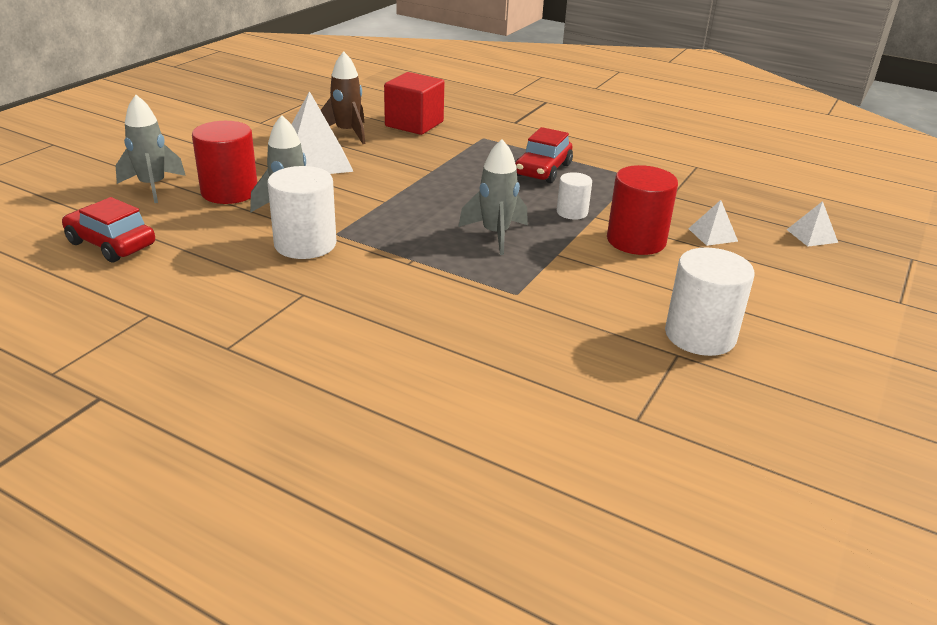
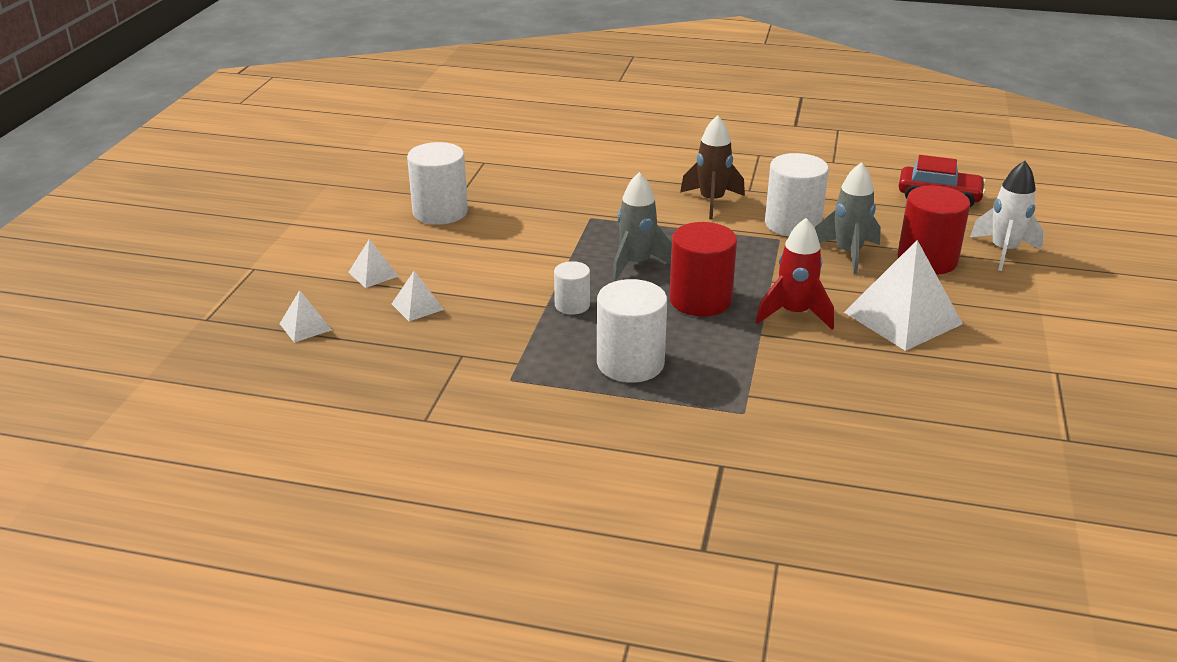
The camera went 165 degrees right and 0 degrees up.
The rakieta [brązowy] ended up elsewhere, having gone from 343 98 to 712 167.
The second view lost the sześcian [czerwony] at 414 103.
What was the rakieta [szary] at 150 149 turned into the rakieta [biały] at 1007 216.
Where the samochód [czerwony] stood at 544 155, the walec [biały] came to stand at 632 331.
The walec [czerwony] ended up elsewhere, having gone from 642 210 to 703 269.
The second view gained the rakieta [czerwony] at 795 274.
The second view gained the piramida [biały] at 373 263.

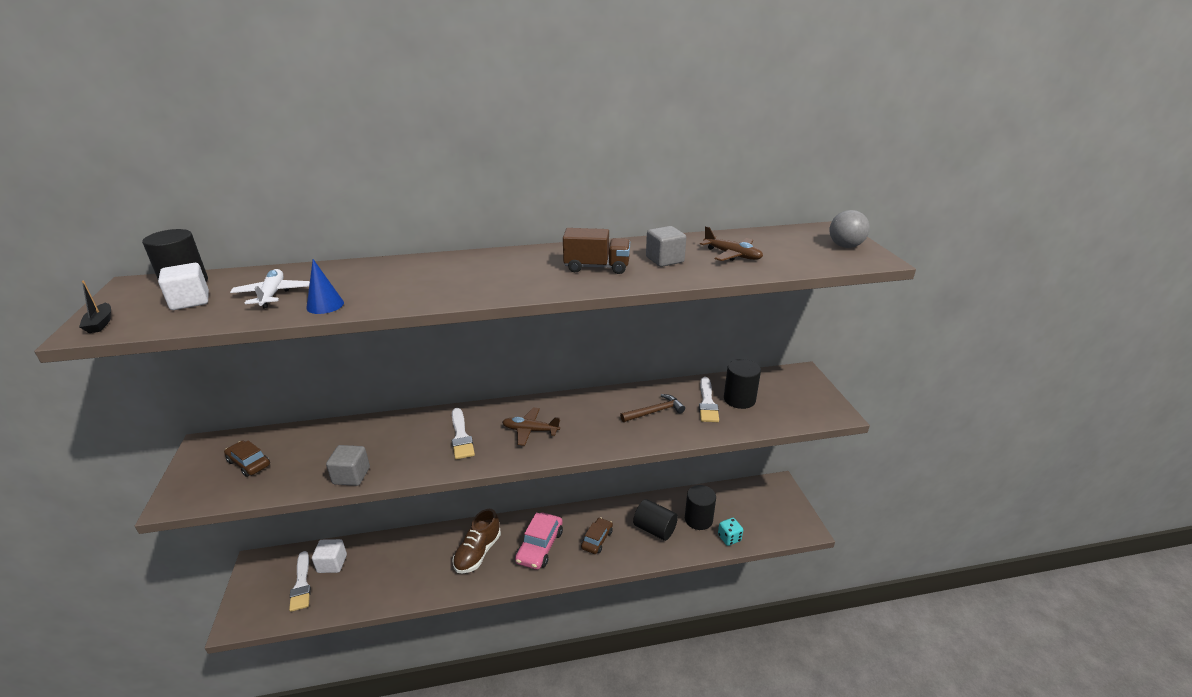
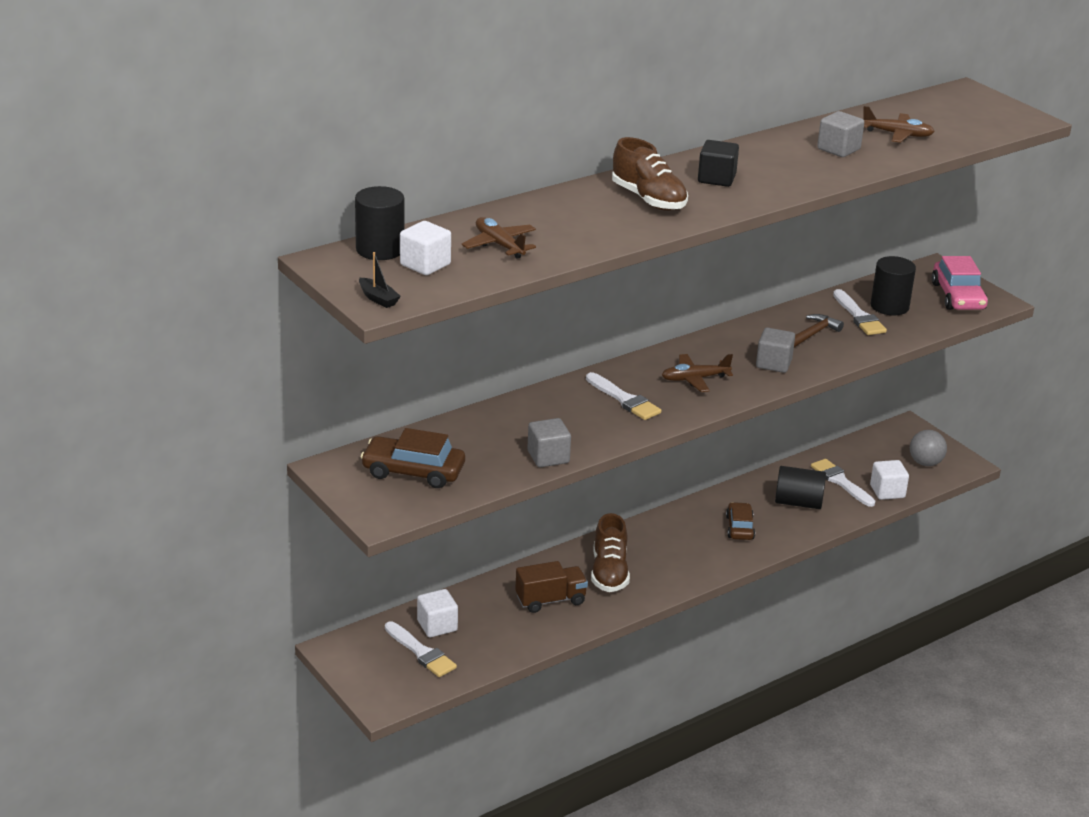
The camera went 25 degrees left and 0 degrees up.
The piłka [szary] ended up elsewhere, having gone from 849 229 to 928 448.
The ciężarówka [brązowy] ended up elsewhere, having gone from 596 251 to 551 587.
The second view lost the stożek [niebieski] at 325 286.
What was the samolot [biały] at 270 288 turned into the samolot [brązowy] at 499 238.
The size of the samochód [brązowy] at 247 459 changed by a factor of 1.53.
Where the walec [czarny] stood at 700 507, the pędzel [biały] came to stand at 843 483.
The samochód [różowy] ended up elsewhere, having gone from 539 541 to 960 283.
Where the kostka do gry [turkusowy] stood at 730 532, the sześcian [biały] came to stand at 889 480.
The second view gained the but [brązowy] at 650 174.
The second view gained the sześcian [czarny] at 718 163.
The second view gained the sześcian [szary] at 775 350.

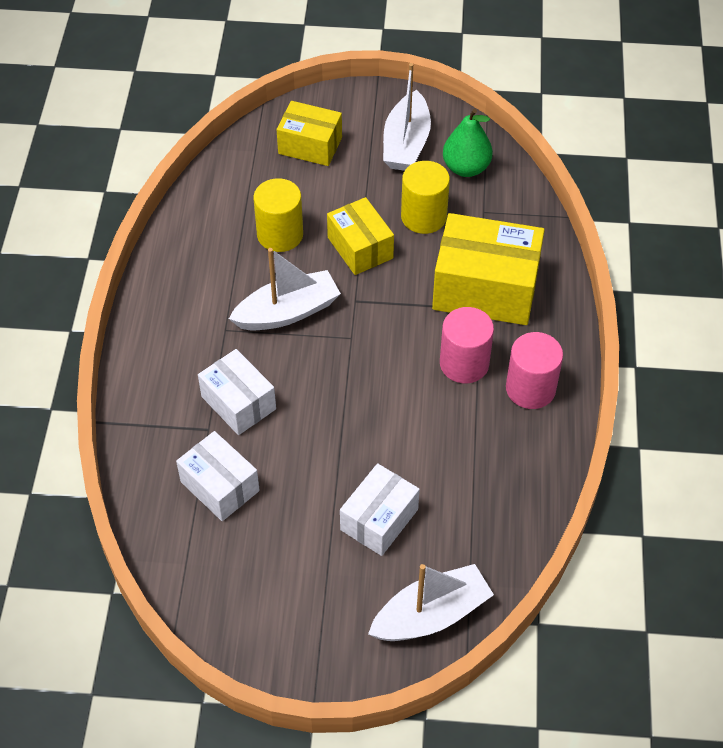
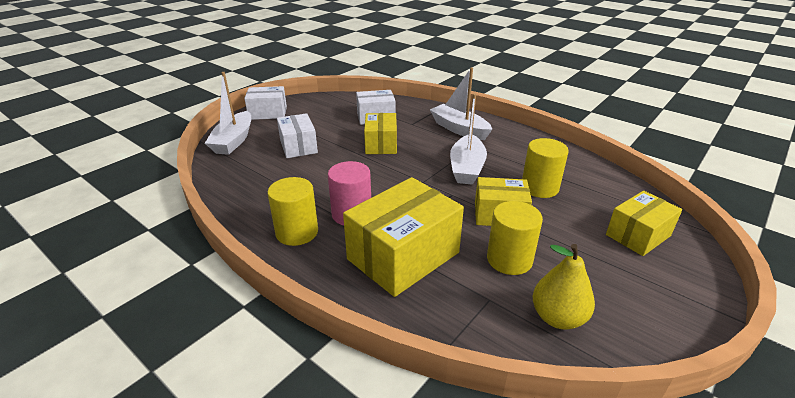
The camera went 125 degrees right and 20 degrees down.
The łódka [biały] ended up elsewhere, having gone from 407 117 to 461 103.
What was the gruszka [zielony] at 468 143 turned into the gruszka [żółty] at 564 286.
What was the walec [różowy] at 534 370 turned into the walec [żółty] at 292 211.
The pudełko [biały] ended up elsewhere, having gone from 237 392 to 265 103.
The second view gained the pudełko [żółty] at 380 133.

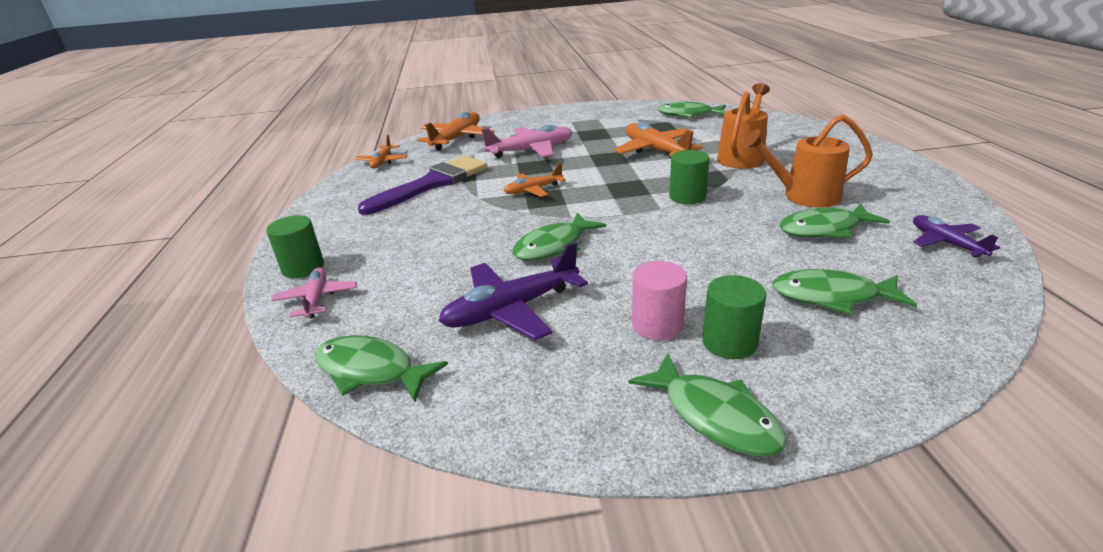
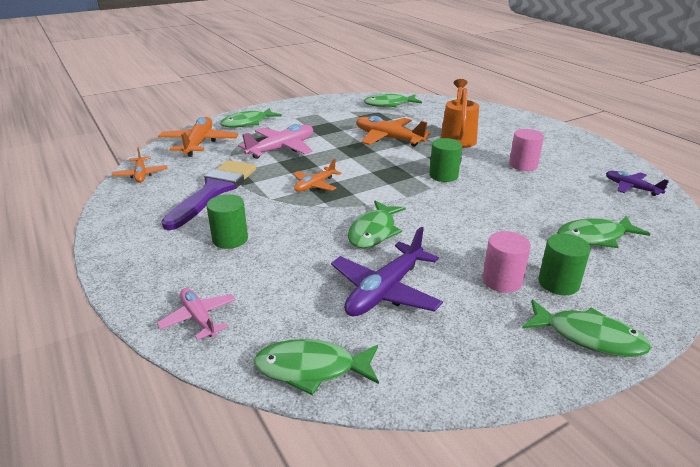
The camera went 25 degrees left and 0 degrees up.
Where the konewka [pomarańczowy] stood at 808 161, the walec [różowy] came to stand at 526 150.
The ryba [zielony] ended up elsewhere, having gone from 834 220 to 251 118.
The walec [zielony] ended up elsewhere, having gone from 295 246 to 227 221.

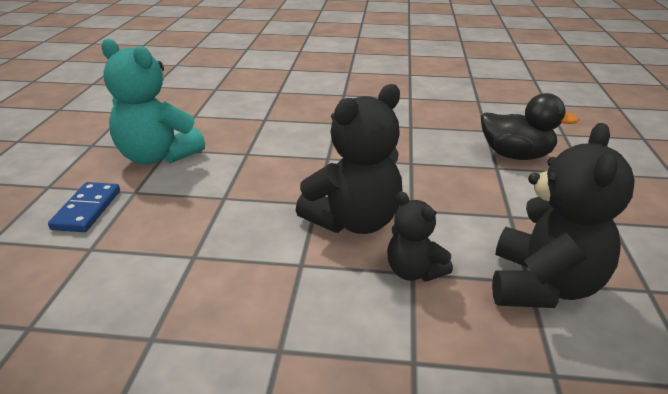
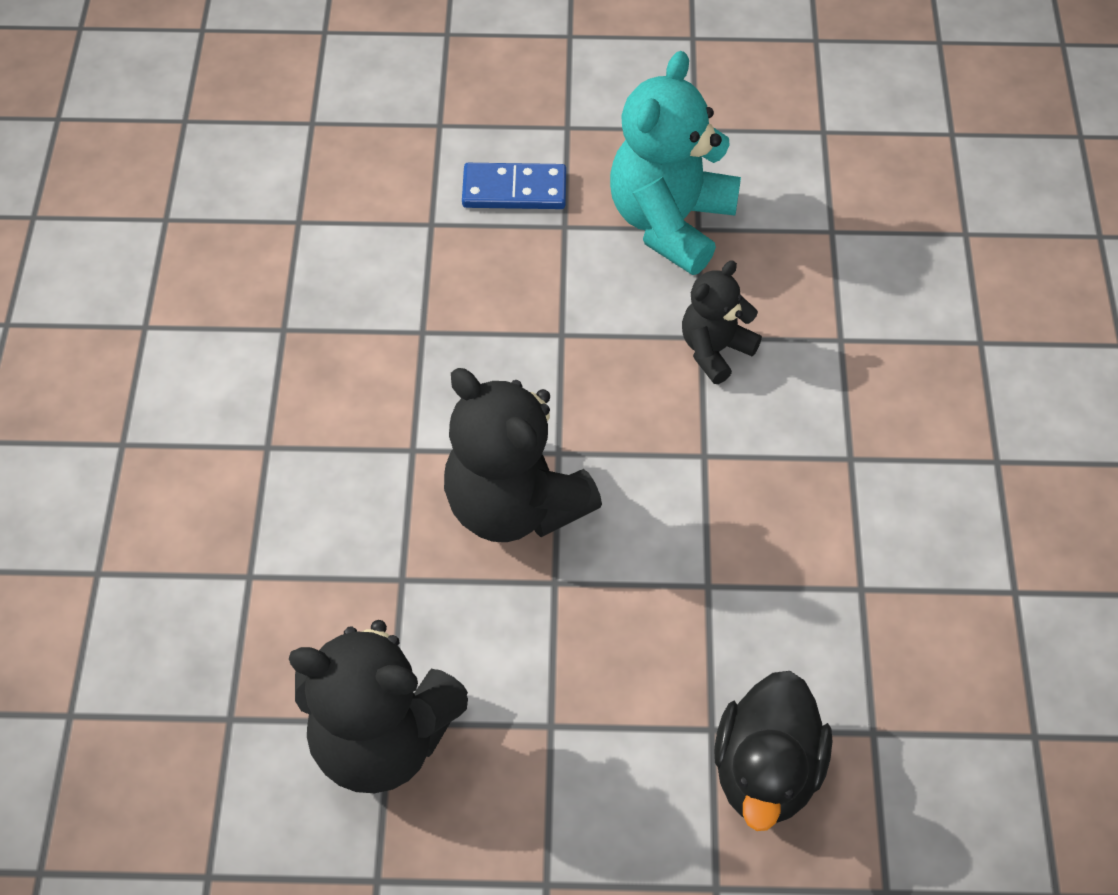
The camera went 85 degrees right and 25 degrees up.
The miś [czarny] ended up elsewhere, having gone from 420 236 to 722 322.

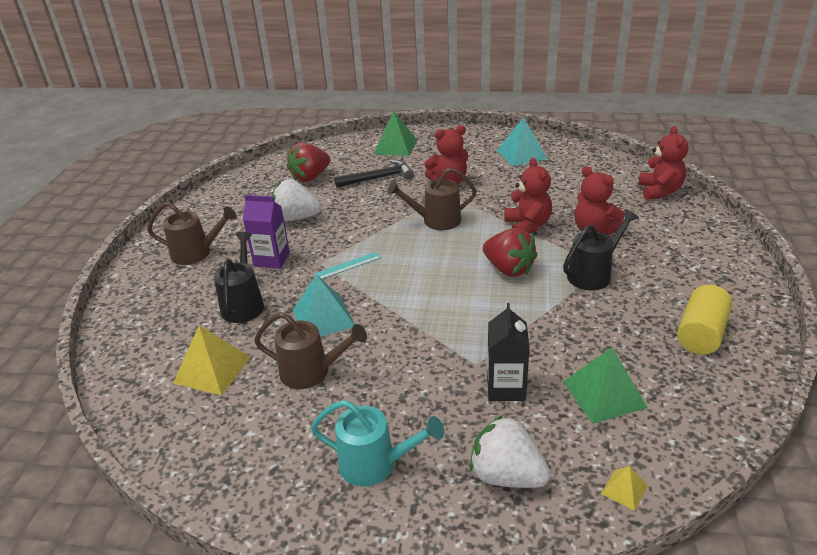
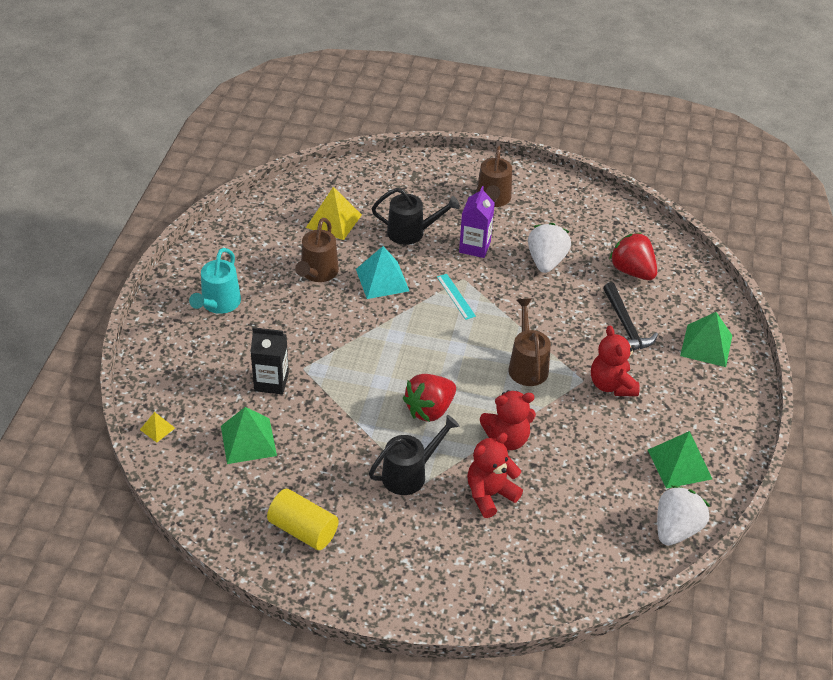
The camera went 90 degrees right and 10 degrees up.
What was the piramida [turkusowy] at 522 141 turned into the piramida [zielony] at 680 460.
The second view lost the miś [czerwony] at 663 163.
The konewka [czarny] at 601 250 ended up facing another way, 90 degrees counterclockwise from before.
The truskawka [biały] ended up elsewhere, having gone from 510 451 to 683 515.

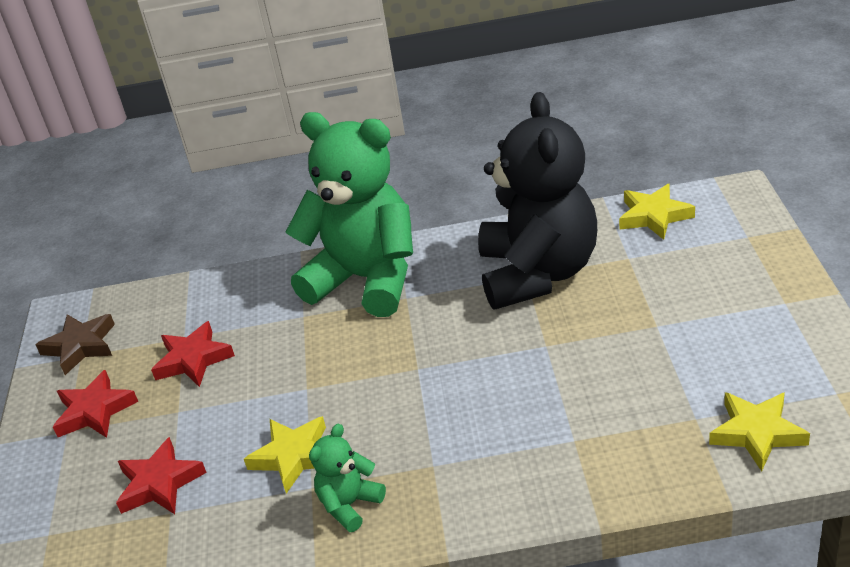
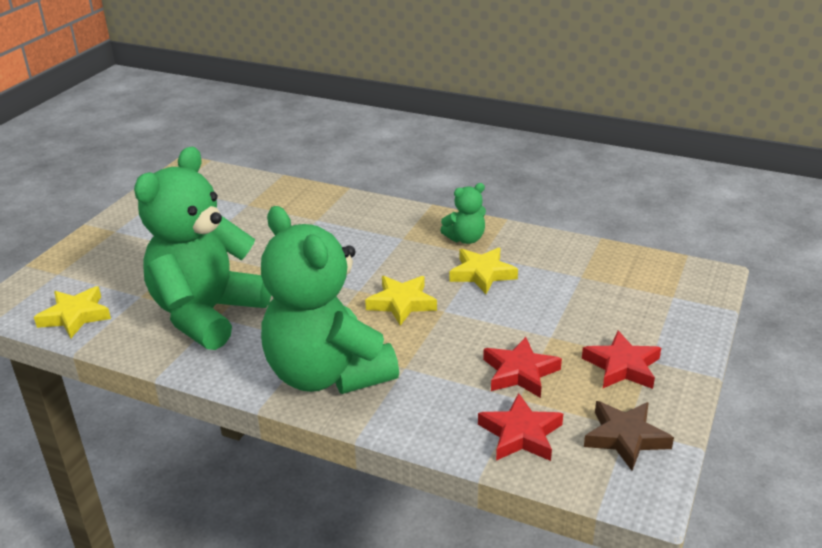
The camera went 155 degrees left and 5 degrees down.
What was the miś [czarny] at 537 200 turned into the miś [zielony] at 202 248.
The gwiazda [żółty] ended up elsewhere, having gone from 759 431 to 401 301.
The gwiazda [czerwony] ended up elsewhere, having gone from 161 475 to 520 427.

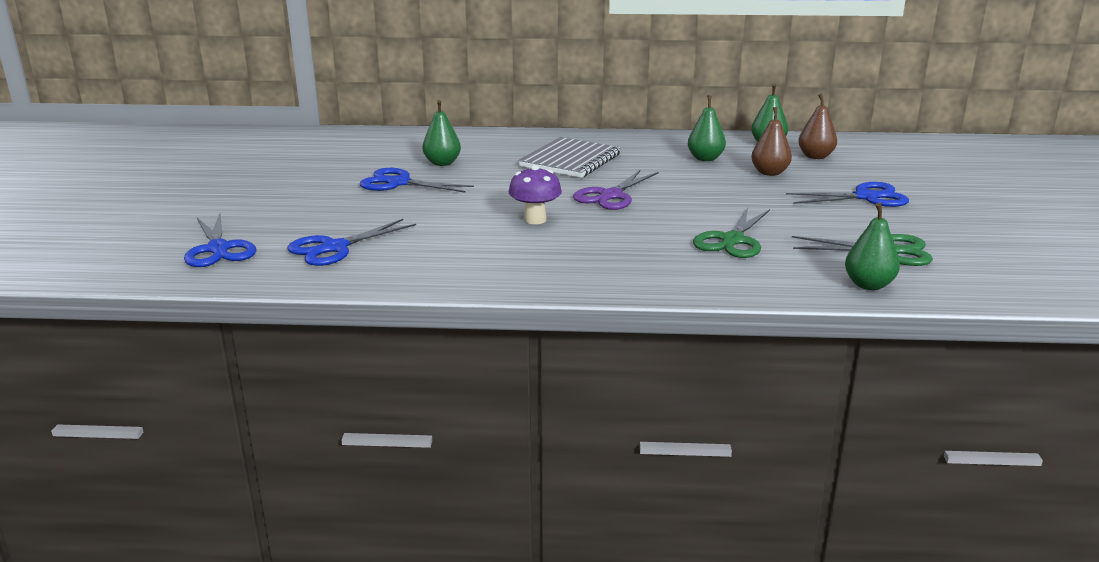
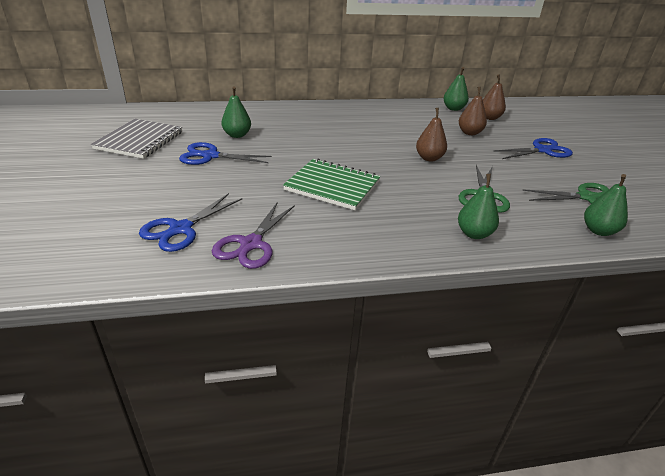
The camera went 15 degrees left and 10 degrees up.
The gruszka [zielony] ended up elsewhere, having gone from 707 128 to 478 206.
The zeszyt [szary] ended up elsewhere, having gone from 569 157 to 136 139.
Where the grzyb [fioletowy] stood at 535 194, the zeszyt [zielony] came to stand at 331 184.
The nożyczki [fioletowy] ended up elsewhere, having gone from 615 190 to 253 235.
The second view lost the nożyczki [niebieski] at 220 240.
The second view gained the gruszka [brązowy] at 431 135.

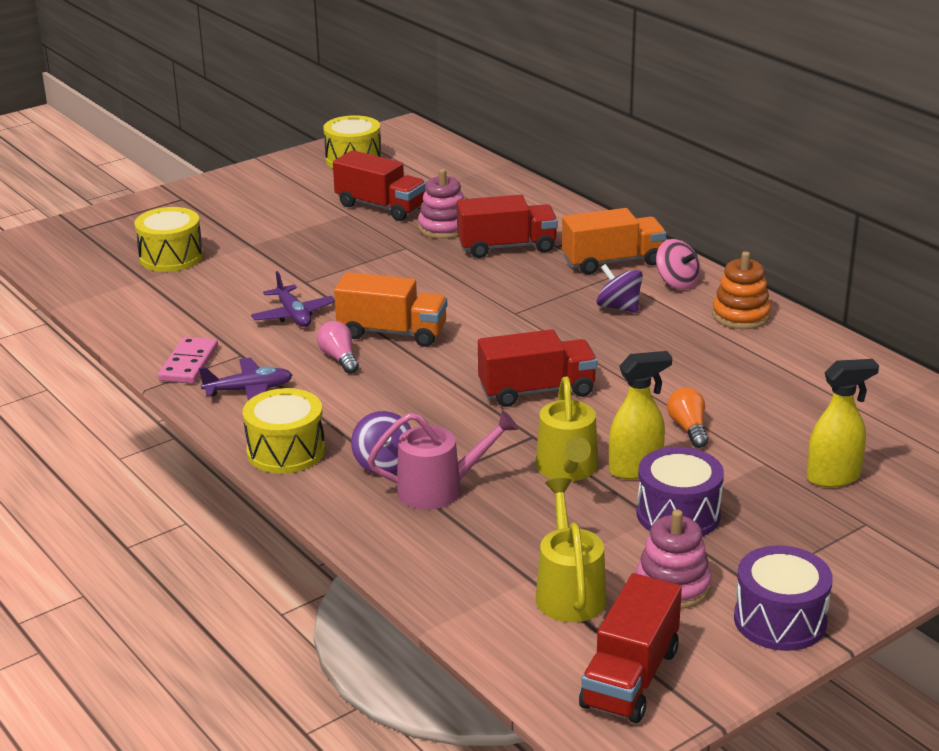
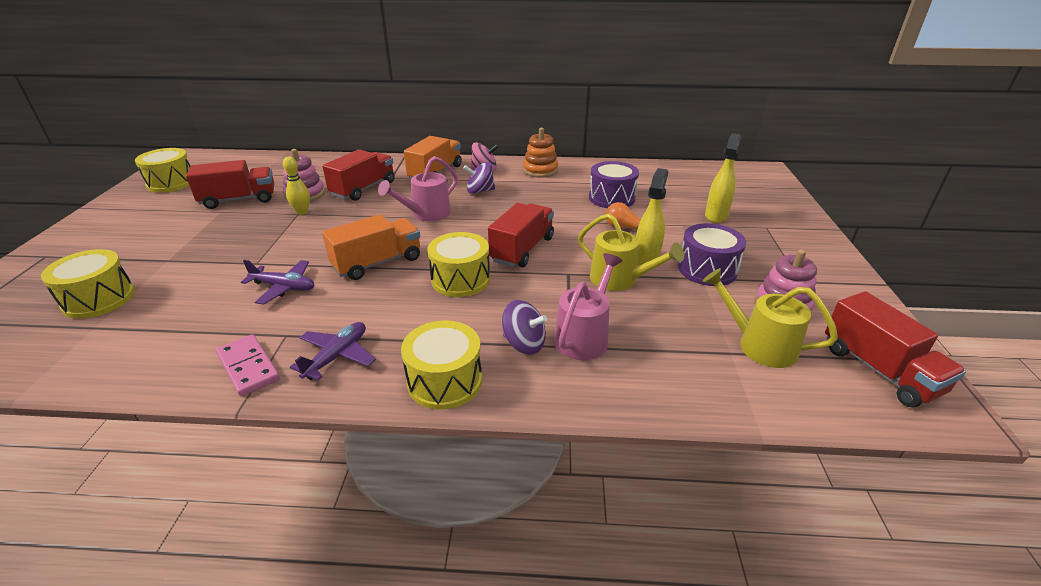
The camera went 50 degrees left and 5 degrees up.
The second view lost the żarówka [różowy] at 338 347.
The bęben [fioletowy] ended up elsewhere, having gone from 783 598 to 614 184.
The second view gained the kręgiel [żółty] at 296 185.
The second view gained the konewka [różowy] at 418 188.
The second view gained the bęben [żółty] at 458 264.

